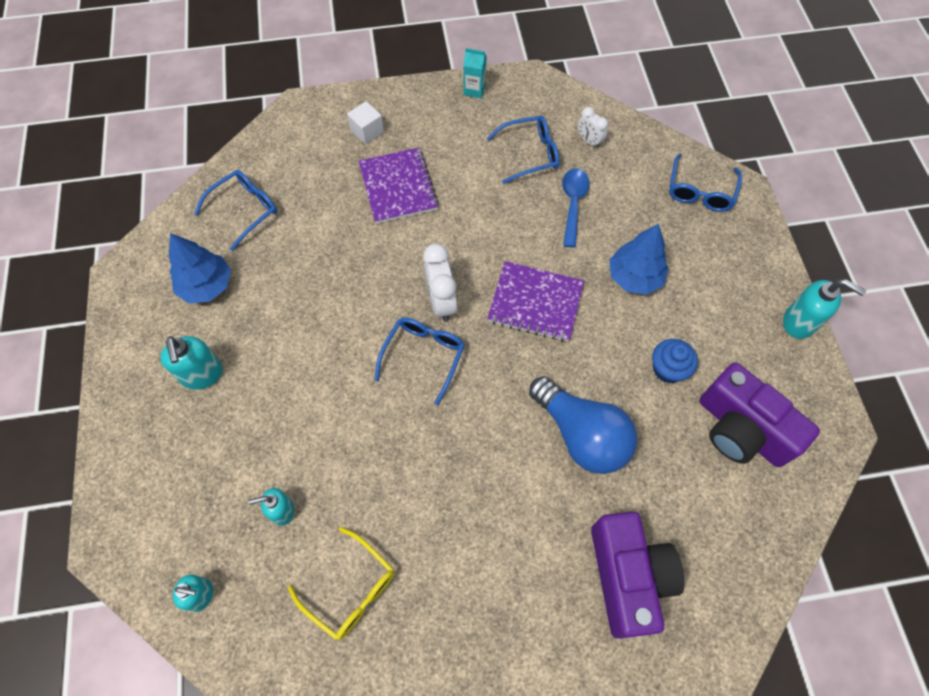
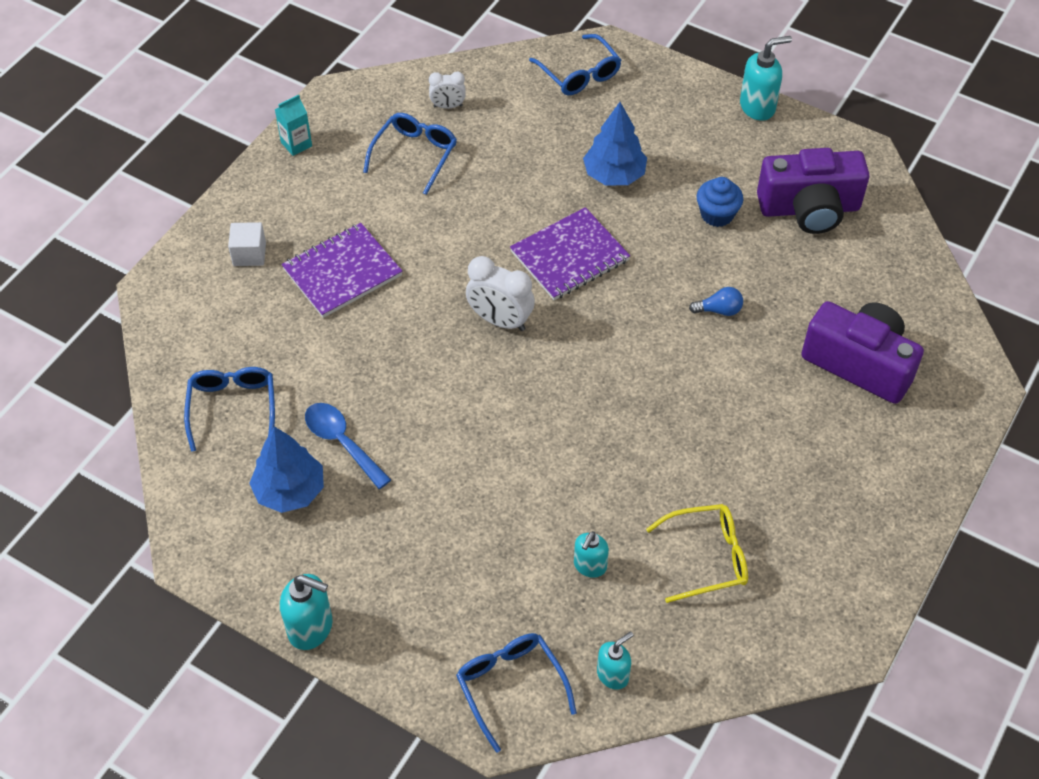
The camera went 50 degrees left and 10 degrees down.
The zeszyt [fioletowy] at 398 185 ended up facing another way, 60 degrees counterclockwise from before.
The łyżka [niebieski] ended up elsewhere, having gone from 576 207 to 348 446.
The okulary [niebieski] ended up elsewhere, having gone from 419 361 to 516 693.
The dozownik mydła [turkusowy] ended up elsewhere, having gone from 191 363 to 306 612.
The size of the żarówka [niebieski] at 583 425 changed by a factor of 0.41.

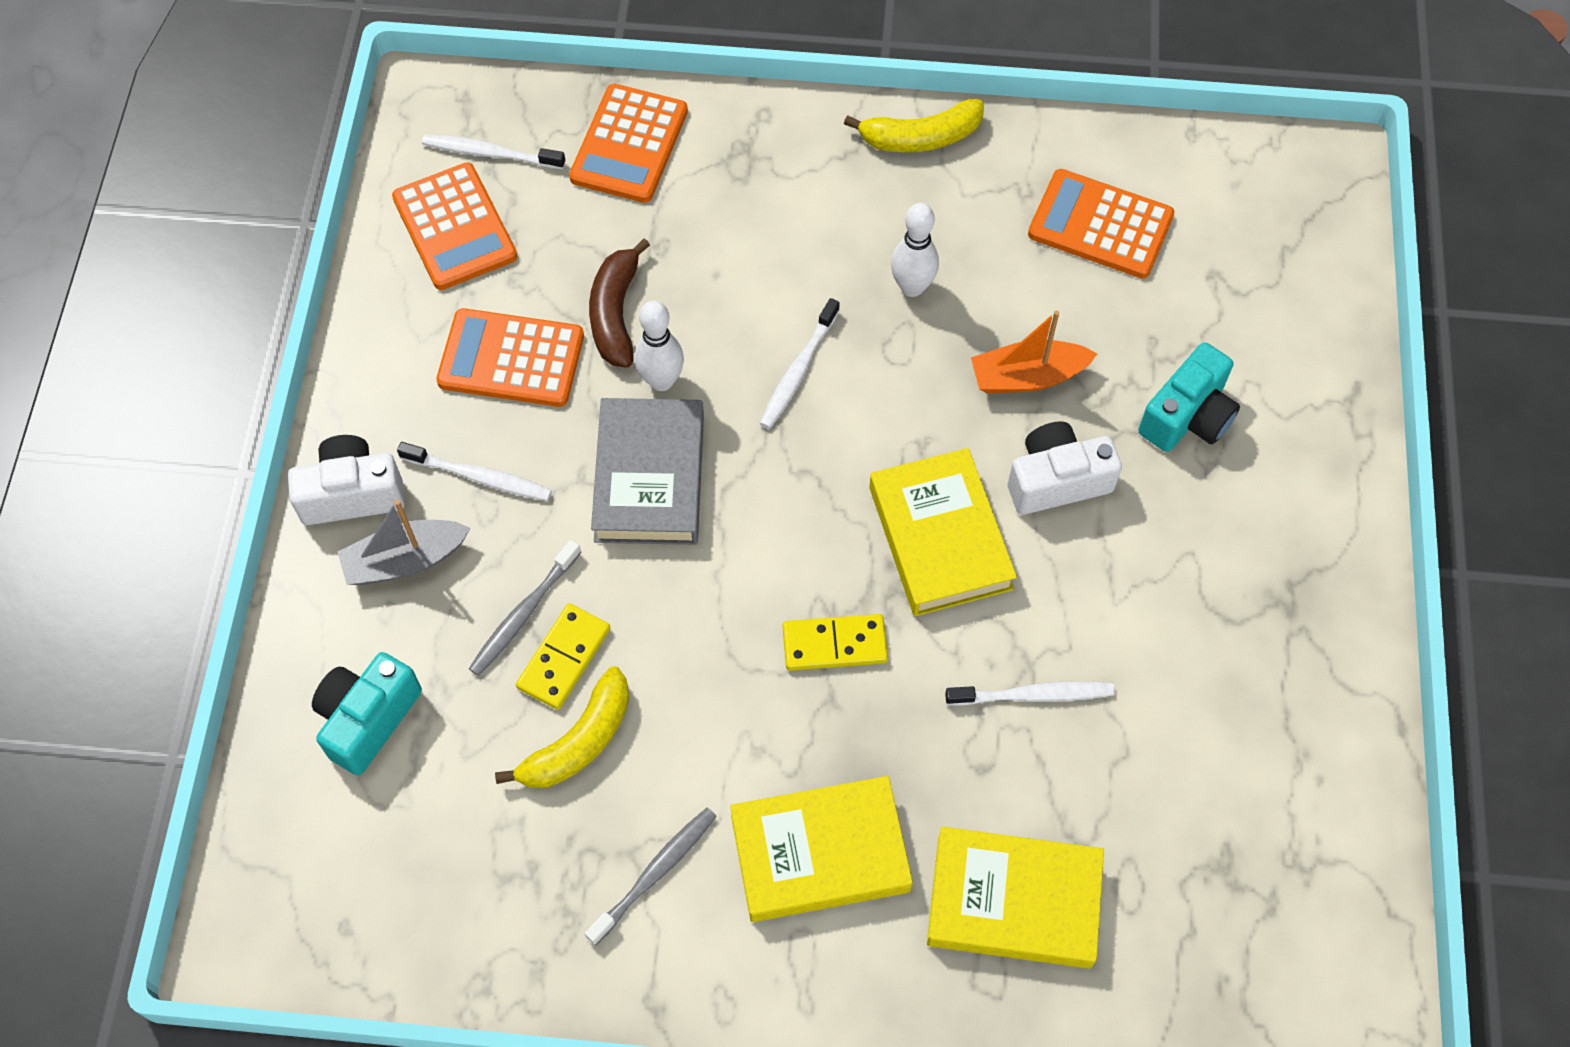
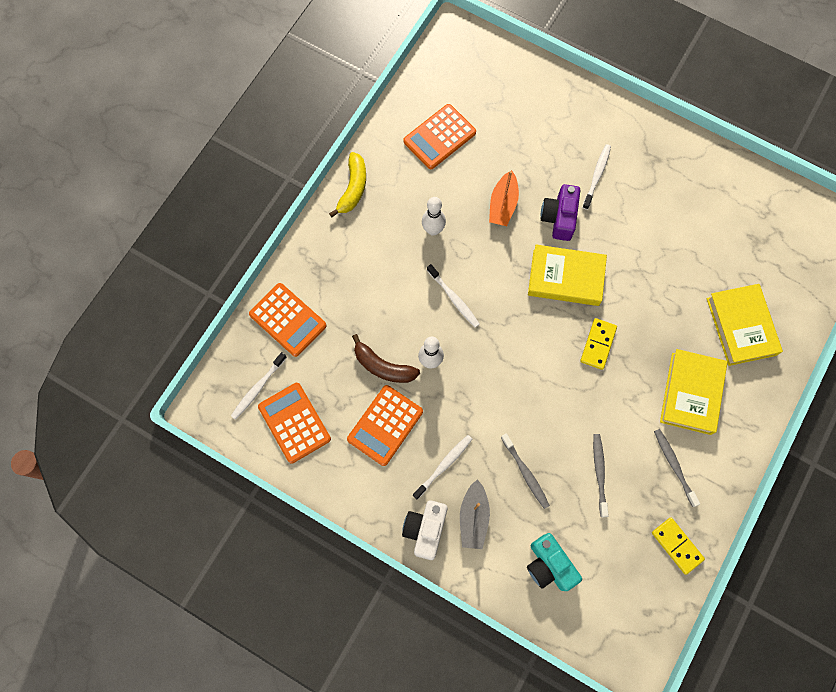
The camera went 65 degrees left and 10 degrees up.
The kalkulator [pomarańczowy] at 454 226 ended up facing another way, 120 degrees counterclockwise from before.
The second view lost the aparat fotograficzny [turkusowy] at 1189 397.
The second view lost the książka [szary] at 647 471.
What was the aparat fotograficzny [biały] at 1065 468 turned into the aparat fotograficzny [fioletowy] at 560 212.
The kostka domina [żółty] ended up elsewhere, having gone from 563 656 to 678 546.
Where the banan [żółty] stood at 562 727, the szczoteczka do zębów [szary] came to stand at 601 475.
The szczoteczka do zębów [biały] ended up elsewhere, having gone from 1030 693 to 596 177.
The książka [żółty] at 1015 898 ended up facing another way, 45 degrees counterclockwise from before.

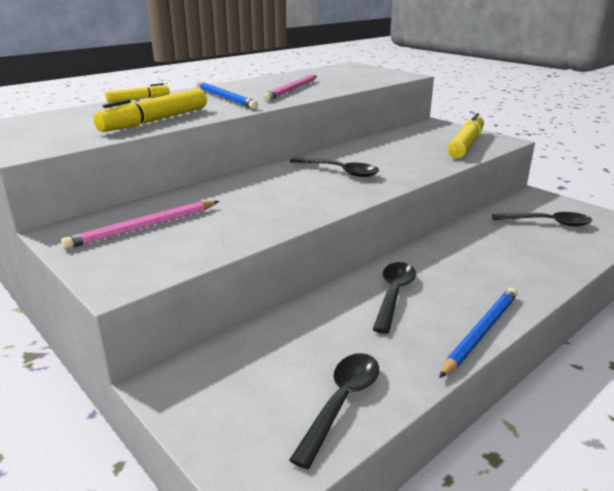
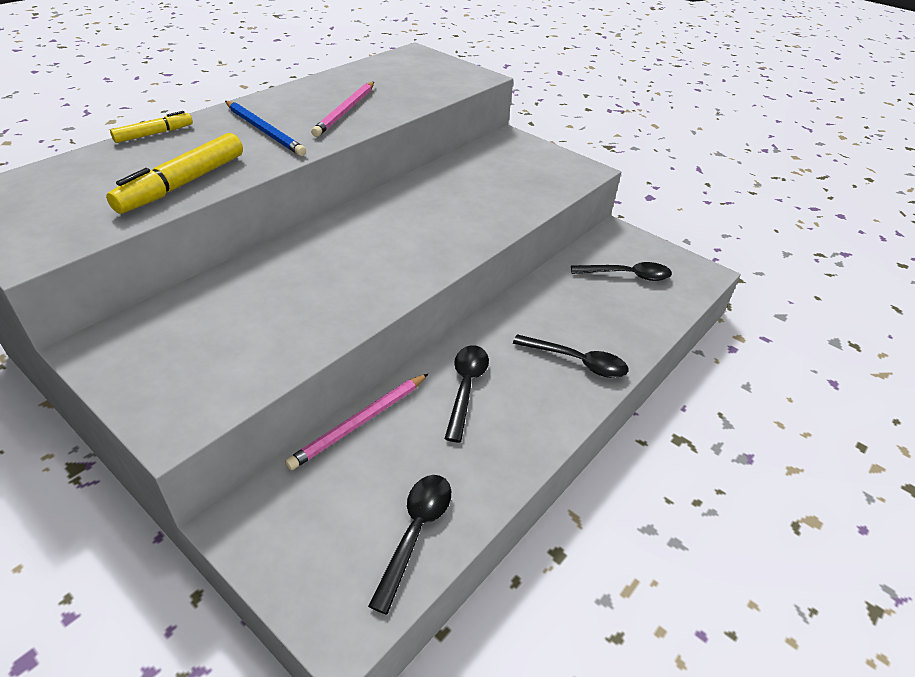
The camera went 10 degrees left and 15 degrees up.
The second view lost the flamaster [żółty] at 465 136.
The łyżka [czarny] ended up elsewhere, having gone from 334 167 to 570 356.
The ołówek [różowy] ended up elsewhere, having gone from 140 225 to 356 422.
The second view lost the ołówek [niebieski] at 478 333.

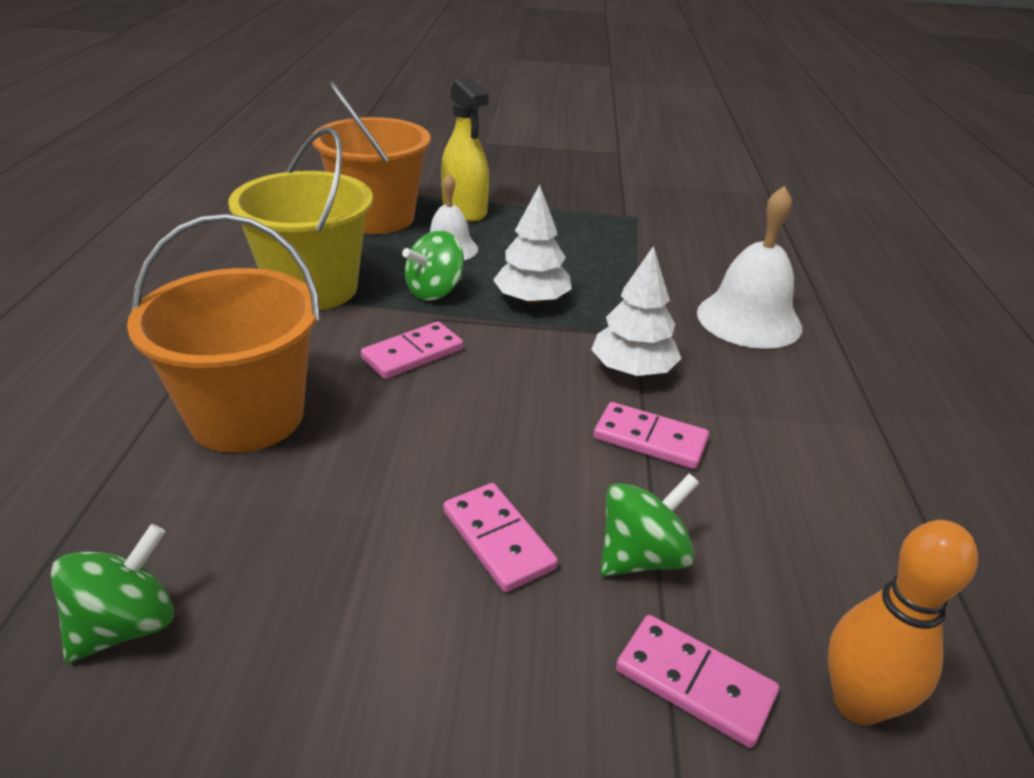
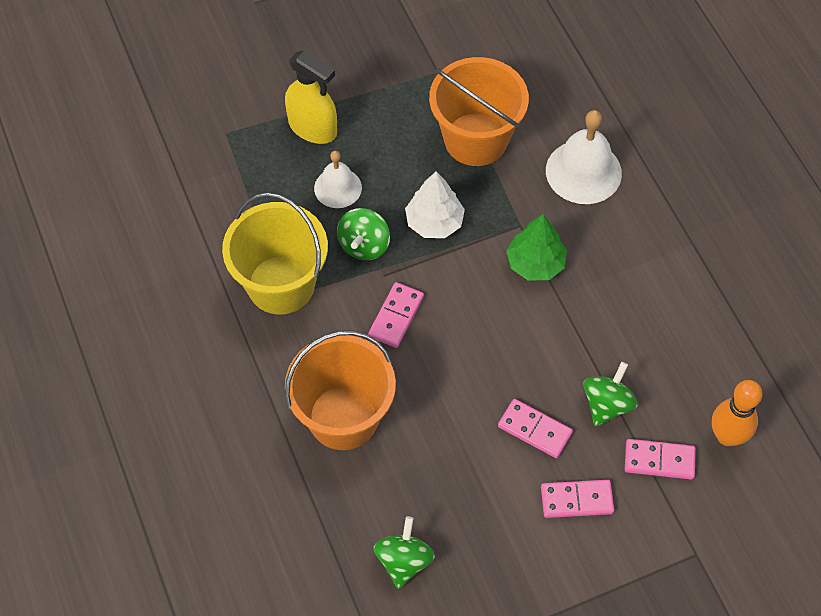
The camera went 25 degrees left and 25 degrees up.
The wiadro [pomarańczowy] ended up elsewhere, having gone from 371 157 to 479 111.
What was the drzewko [biały] at 636 311 turned into the drzewko [zielony] at 536 247.
The kostka domina [różowy] ended up elsewhere, having gone from 651 435 to 577 499.

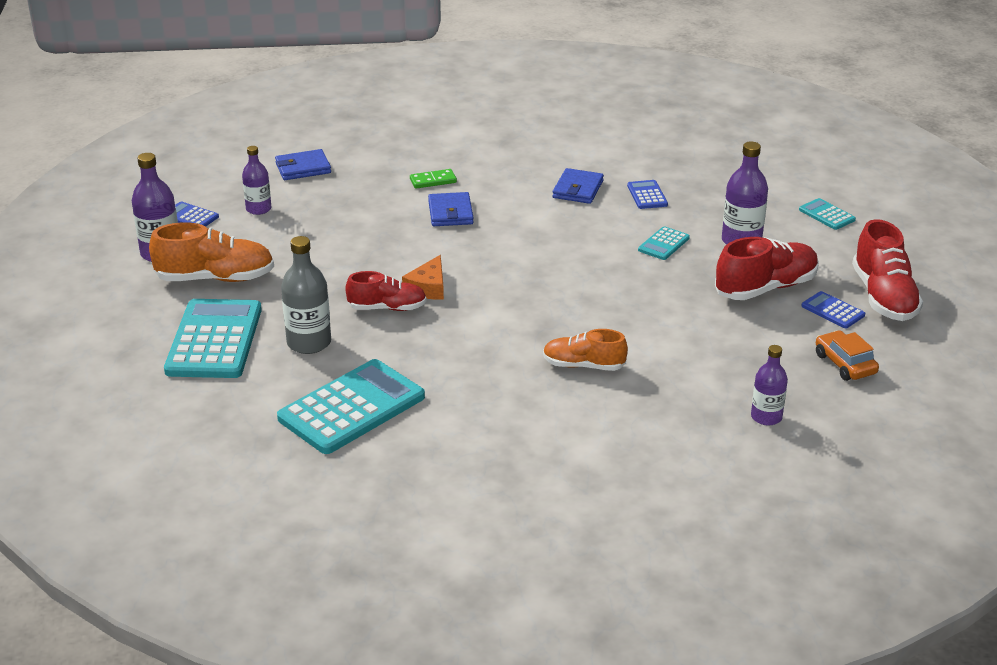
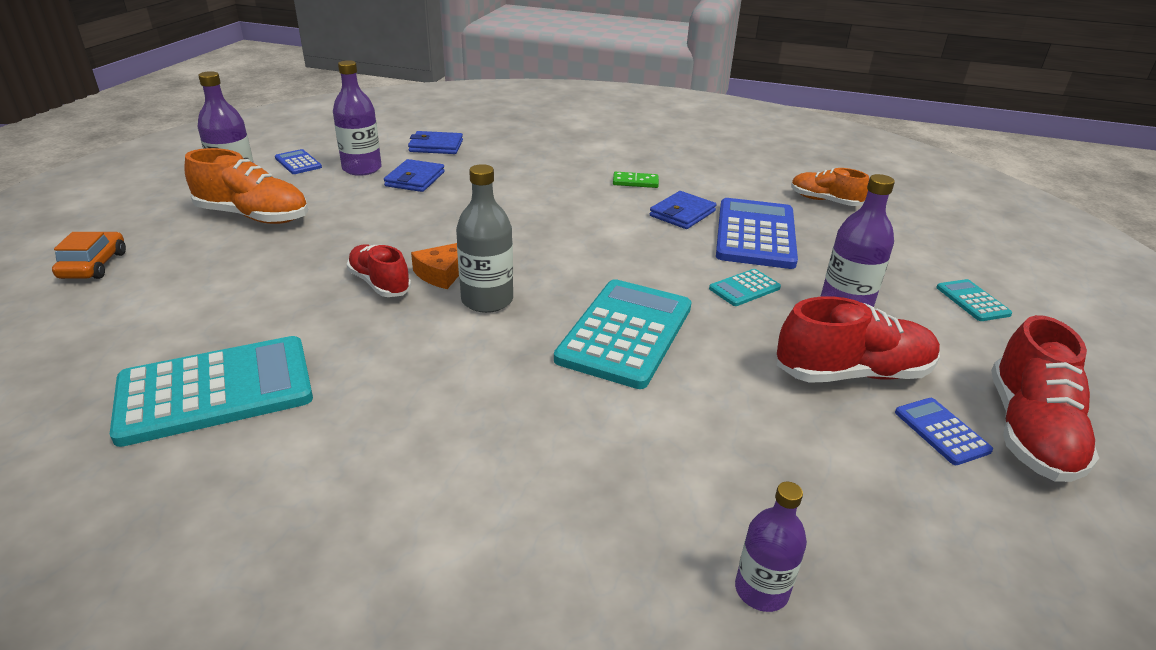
The camera went 20 degrees right and 0 degrees up.
The size of the butelka [fioletowy] at 257 180 changed by a factor of 1.52.
The kostka domina [zielony] ended up elsewhere, having gone from 433 179 to 636 180.
The size of the kalkulator [niebieski] at 647 194 changed by a factor of 2.16.
The portfel [niebieski] ended up elsewhere, having gone from 450 209 to 414 175.
The butelka [szary] ended up elsewhere, having gone from 306 295 to 484 238.
The but [czerwony] at 386 291 ended up facing another way, 150 degrees counterclockwise from before.
The kalkulator [turkusowy] ended up elsewhere, having gone from 213 338 to 622 334.
The but [pomarańczowy] ended up elsewhere, having gone from 585 350 to 830 187.
The samochód [pomarańczowy] ended up elsewhere, having gone from 847 355 to 89 255.

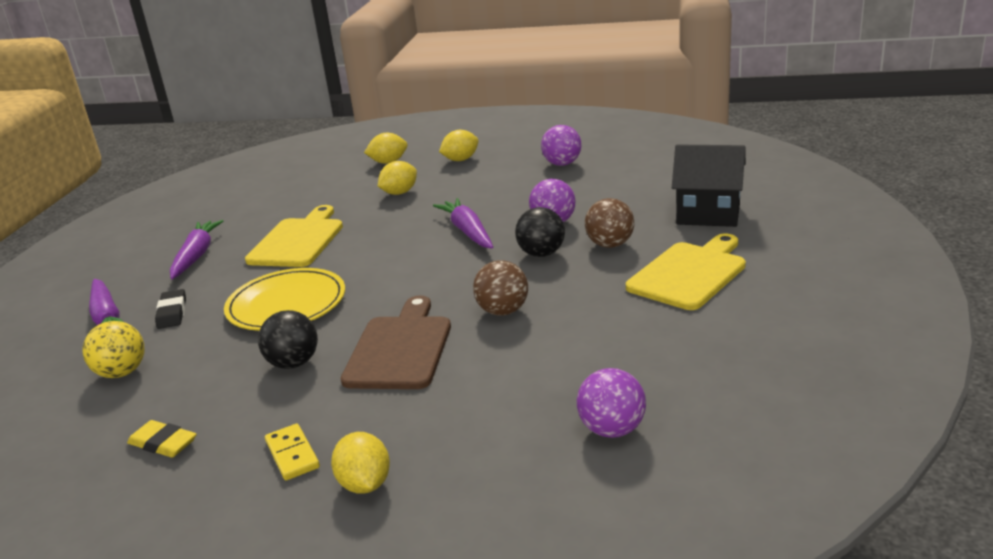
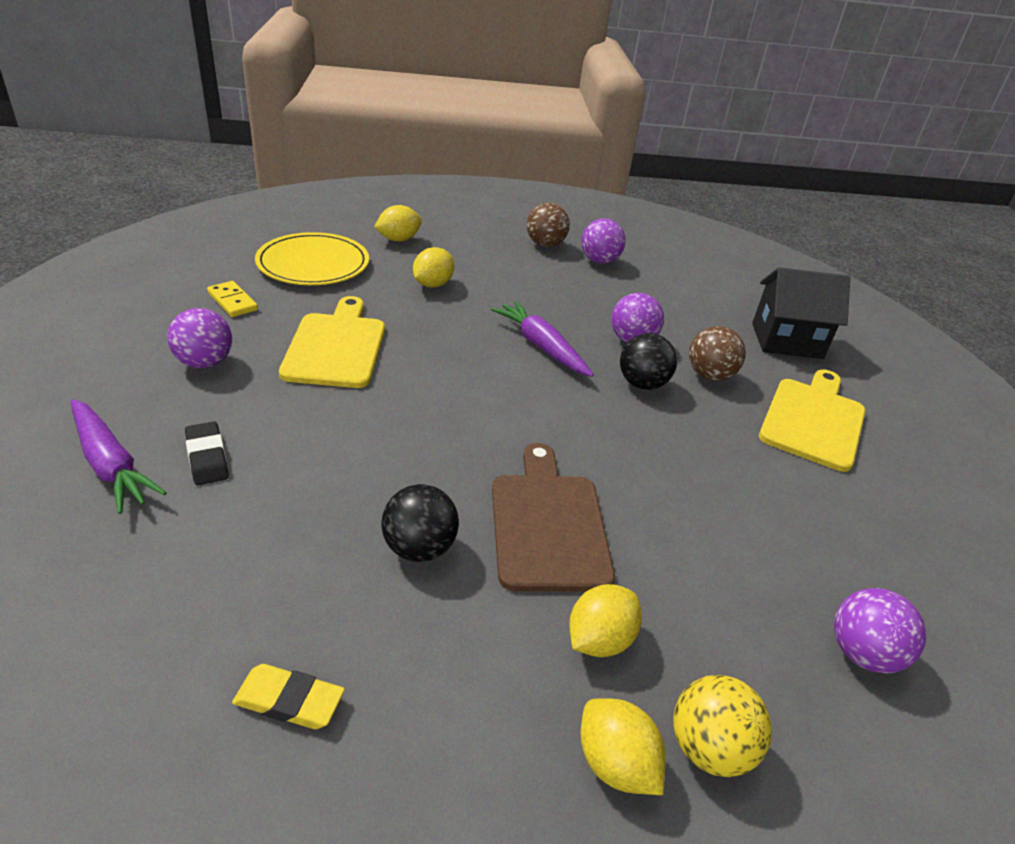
The camera went 20 degrees left and 10 degrees up.
The cytryna [żółty] ended up elsewhere, having gone from 459 145 to 605 620.
Where the marchewka [fioletowy] stood at 196 249, the piłka [fioletowy] came to stand at 199 338.
The piłka [brązowy] ended up elsewhere, having gone from 500 288 to 548 225.
The talerz [żółty] ended up elsewhere, having gone from 284 299 to 312 258.
The piłka [żółty] ended up elsewhere, having gone from 113 349 to 722 726.
The kostka domina [żółty] ended up elsewhere, having gone from 292 452 to 232 299.

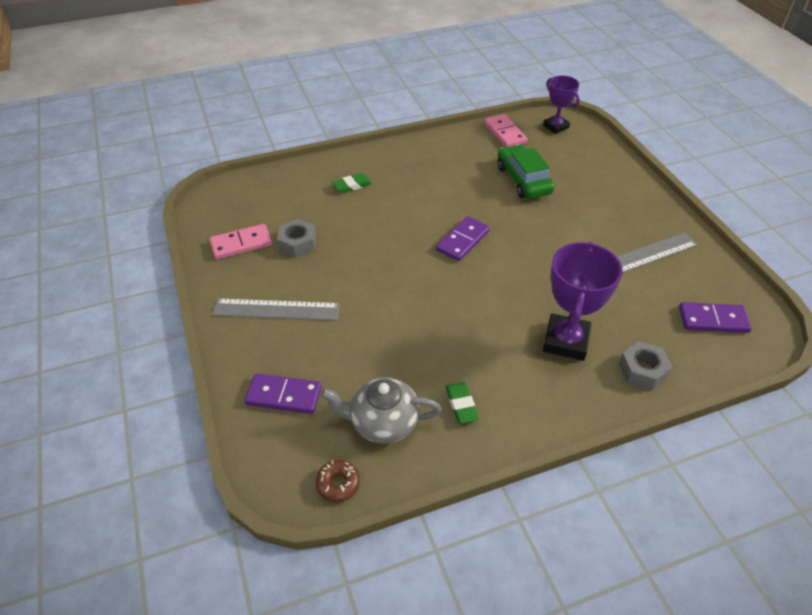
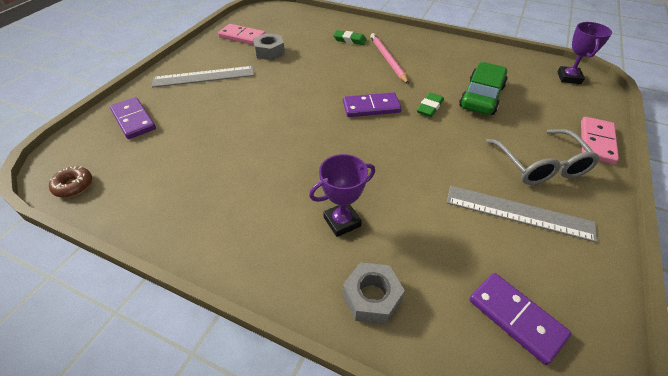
The camera went 45 degrees right and 0 degrees up.
The kostka domina [różowy] ended up elsewhere, having gone from 505 130 to 600 140.
The size of the puchar [fioletowy] at 583 301 changed by a factor of 0.63.
The linijka [szary] at 276 309 ended up facing another way, 60 degrees counterclockwise from before.
The second view lost the imbryk [szary] at 381 410.
The gumka do mazania [zielony] ended up elsewhere, having gone from 462 402 to 430 105.
The second view gained the ołówek [różowy] at 389 58.
The second view gained the okulary [szary] at 543 157.

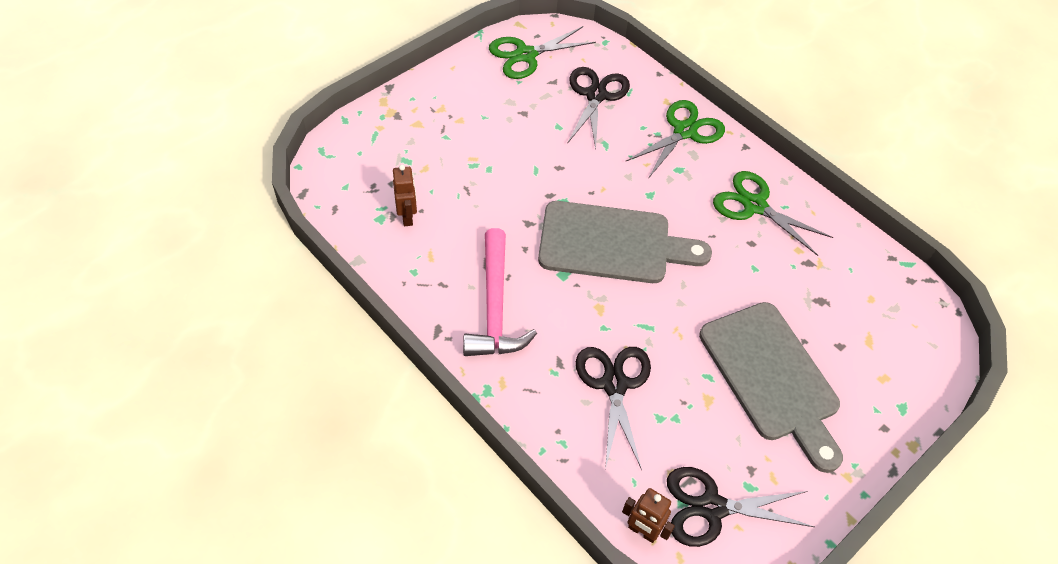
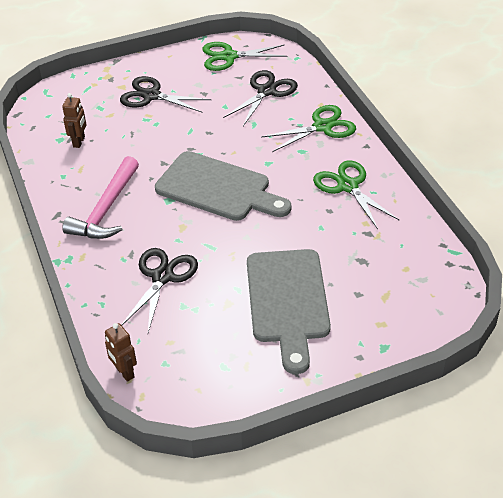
The camera went 25 degrees right and 10 degrees down.
The nożyczki [czarny] ended up elsewhere, having gone from 740 507 to 166 94.

